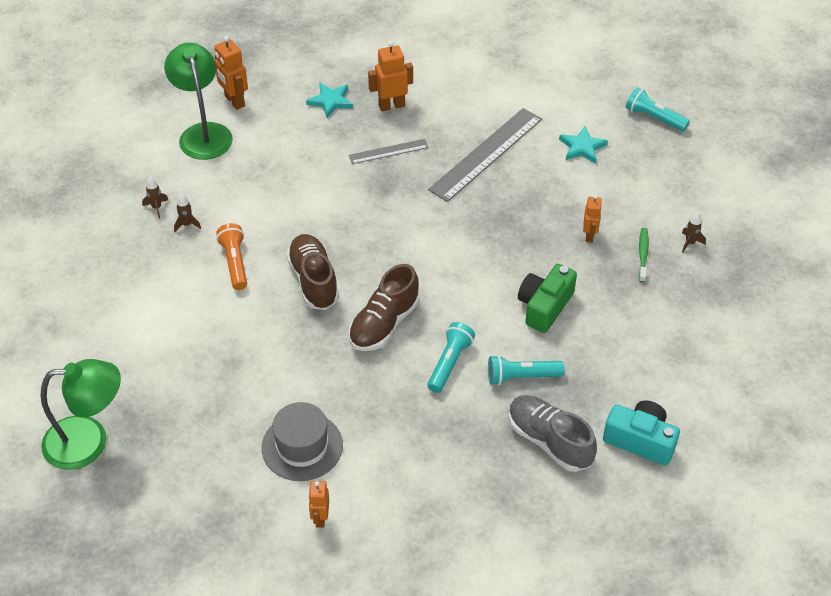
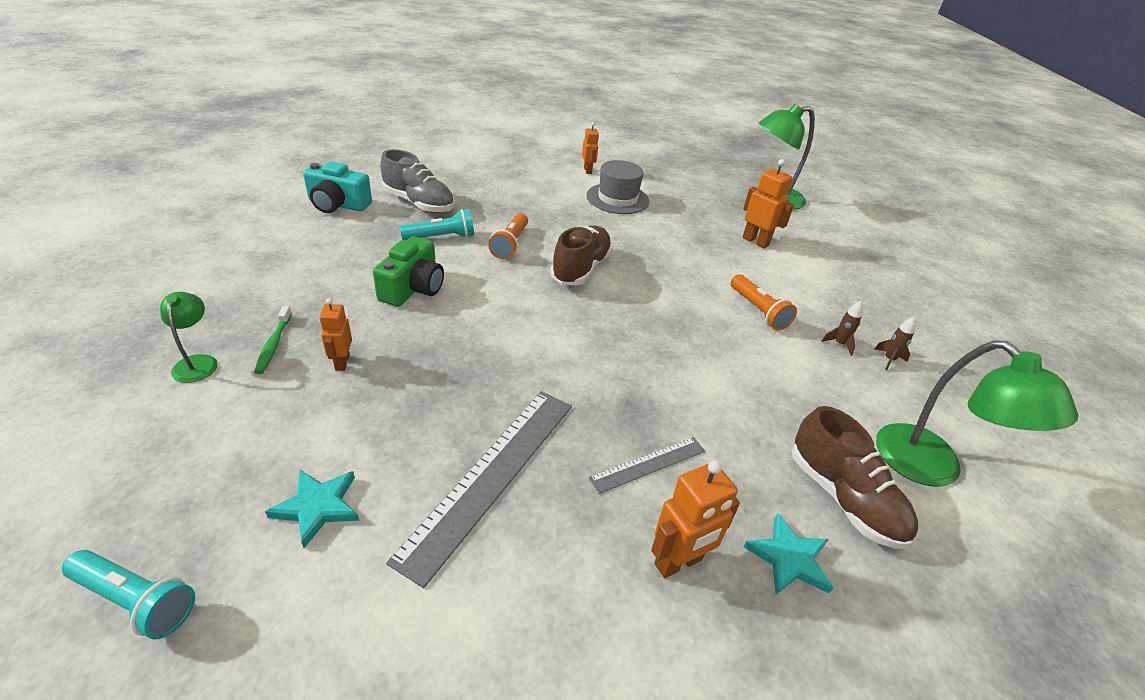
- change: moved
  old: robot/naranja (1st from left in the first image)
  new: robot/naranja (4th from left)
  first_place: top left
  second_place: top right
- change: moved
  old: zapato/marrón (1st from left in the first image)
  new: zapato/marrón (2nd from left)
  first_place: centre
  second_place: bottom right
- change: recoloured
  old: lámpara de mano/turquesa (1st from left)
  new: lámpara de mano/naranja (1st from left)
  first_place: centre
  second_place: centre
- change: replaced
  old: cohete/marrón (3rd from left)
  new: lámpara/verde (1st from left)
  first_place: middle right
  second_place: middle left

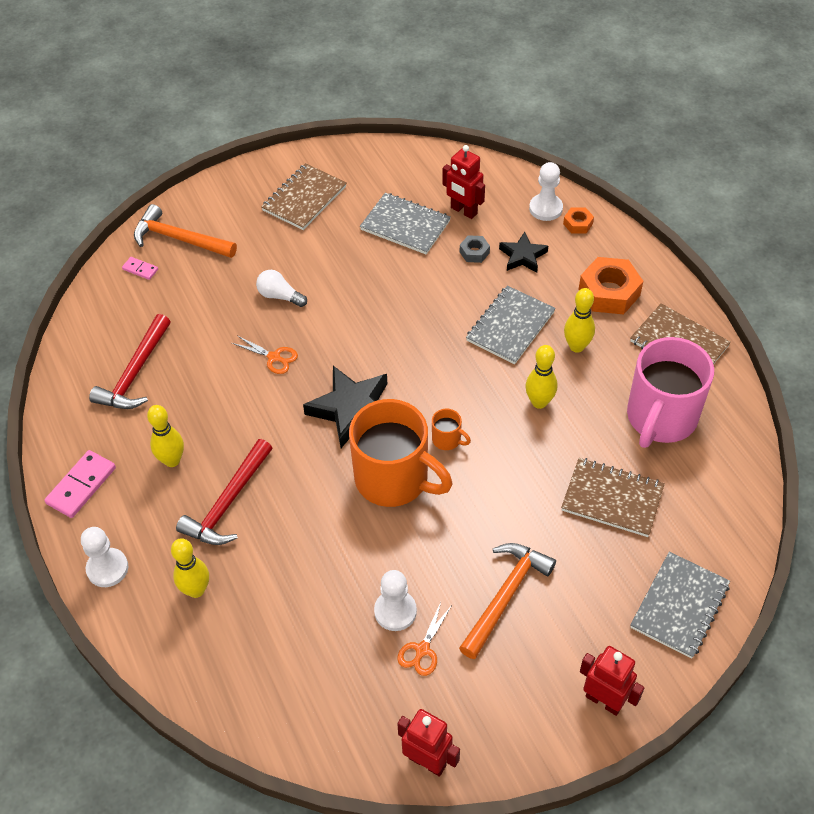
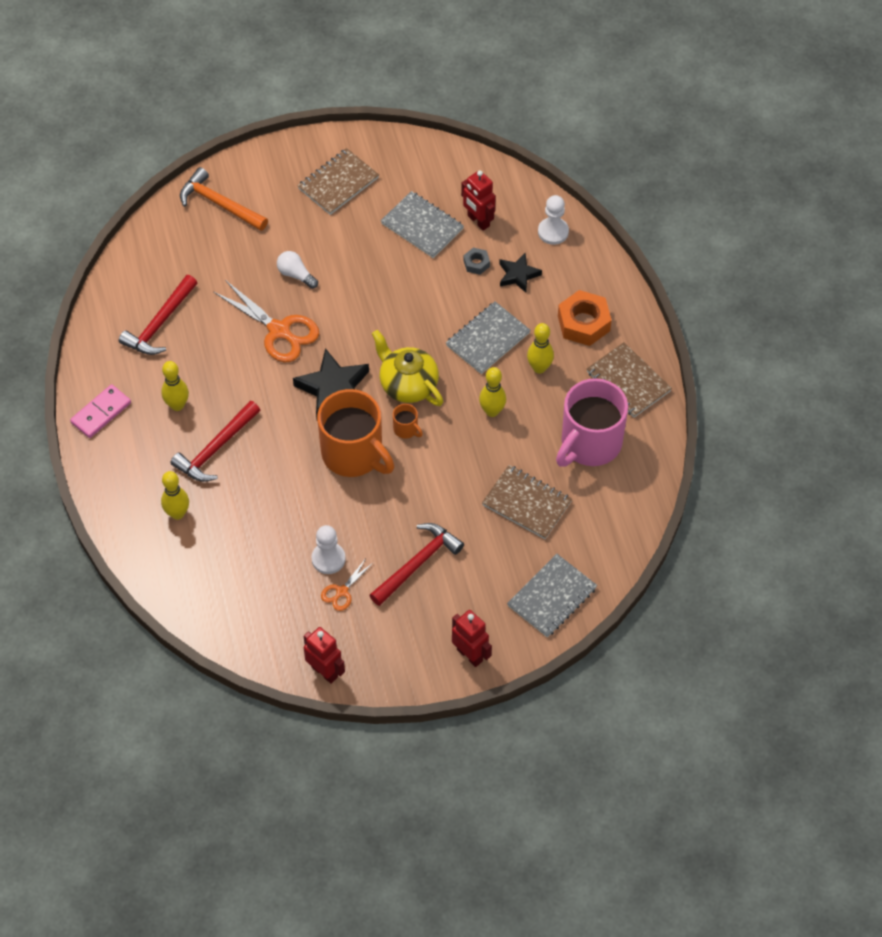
- change: removed
  old: peón/blanco (1st from left)
  first_place: bottom left
- change: removed
  old: ficha de dominó/rosa (2nd from left)
  first_place: top left
- change: resized
  old: tijeras/naranja (1st from left)
  first_place: middle left
  second_place: middle left
  factor: 1.97
- change: recoloured
  old: martillo/naranja (2nd from left)
  new: martillo/rojo (3rd from left)
  first_place: bottom centre
  second_place: centre
- change: removed
  old: tuerca/naranja (1st from left)
  first_place: top right
- change: added
  new: tetera/amarillo
  second_place: centre

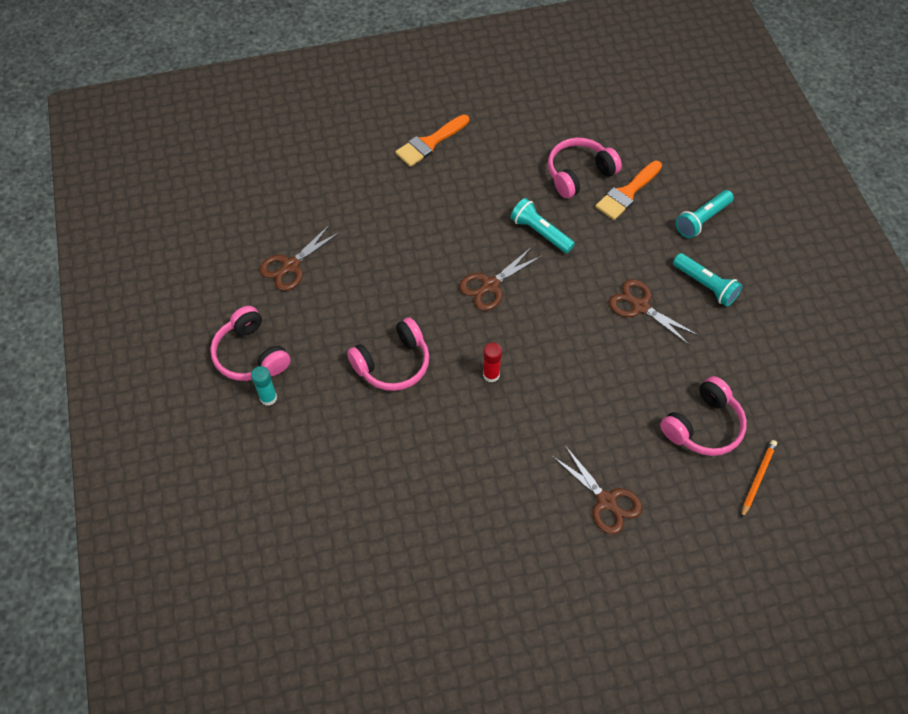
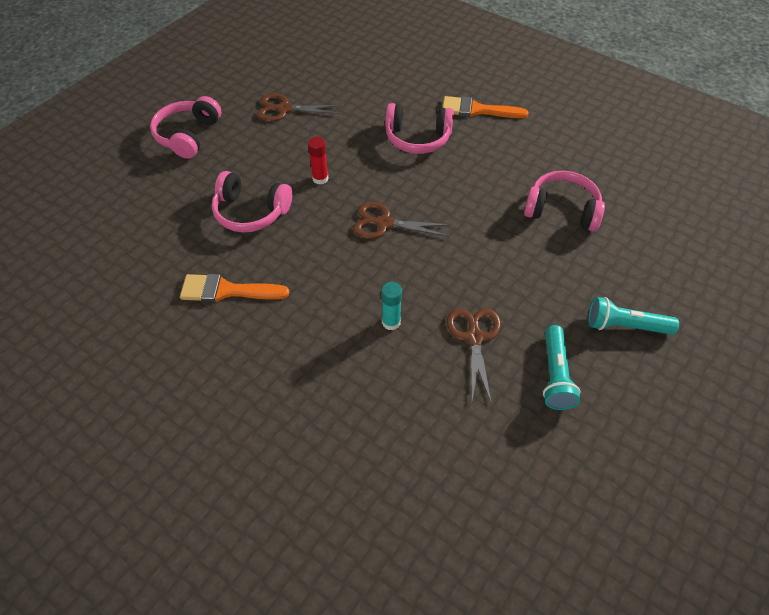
- change: moved
  old: barra de pegamento/turquesa
  first_place: middle left
  second_place: centre
- change: moved
  old: barra de pegamento/rojo
  first_place: centre
  second_place: top centre
- change: removed
  old: lámpara de mano/turquesa (1st from left)
  first_place: top centre
- change: removed
  old: tijeras/marrón (3rd from left)
  first_place: bottom centre
- change: moved
  old: pincel/naranja (2nd from left in the first image)
  new: pincel/naranja (1st from left)
  first_place: top right
  second_place: middle left
- change: moved
  old: auriculares/rosa (4th from left in the first image)
  new: auriculares/rosa (3rd from left)
  first_place: middle right
  second_place: top centre
- change: removed
  old: lápiz/naranja
  first_place: bottom right

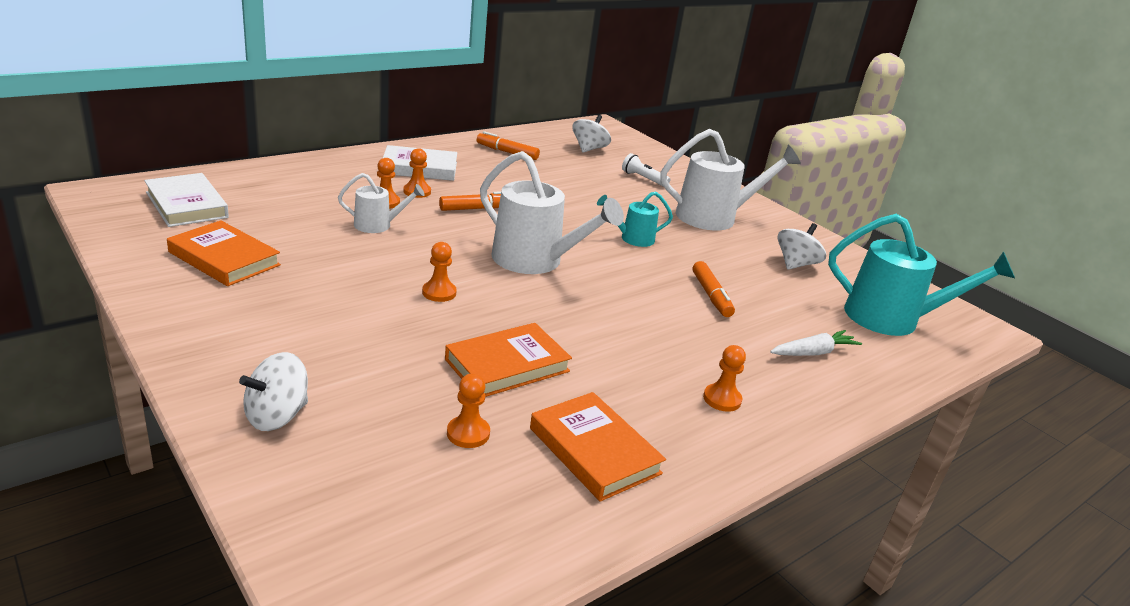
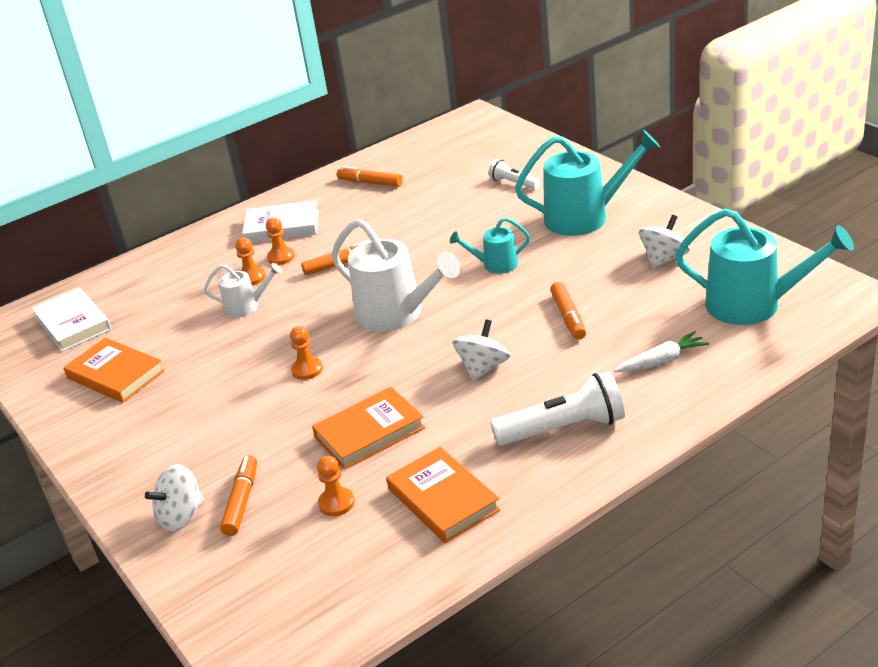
- change: moved
  old: peonza/blanco (2nd from left)
  first_place: top centre
  second_place: centre
- change: recoloured
  old: regadera/blanco (3rd from left)
  new: regadera/turquesa (2nd from left)
  first_place: top centre
  second_place: top right
- change: replaced
  old: peón/naranja (5th from left)
  new: lámpara de mano/blanco (2nd from left)
  first_place: centre
  second_place: centre
- change: added
  new: rotulador/naranja (1st from left)
  second_place: bottom left

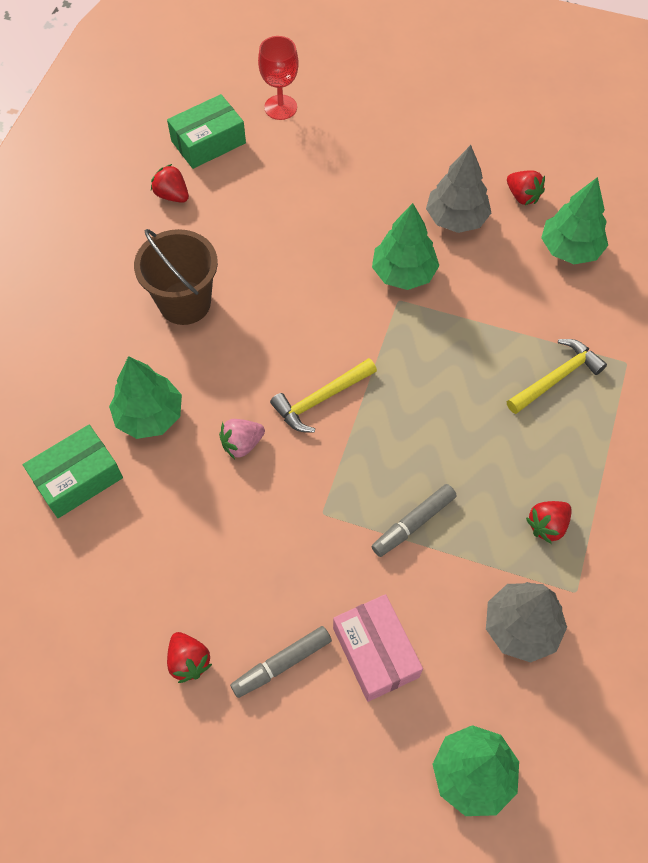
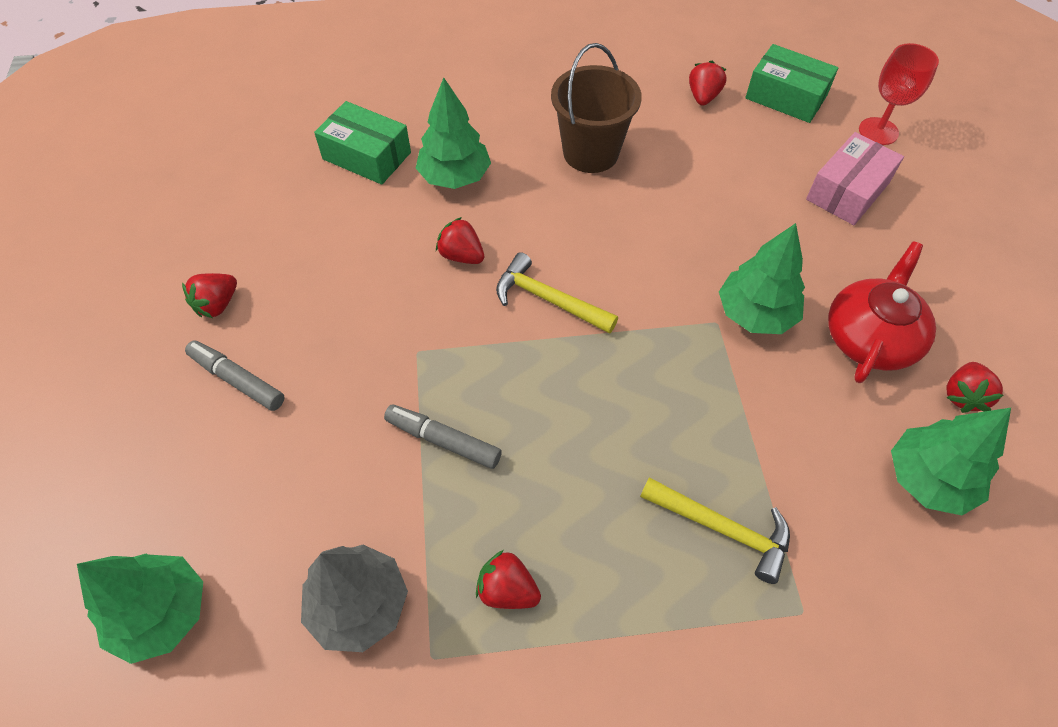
- change: recoloured
  old: fresa/rosa
  new: fresa/rojo (2nd from left)
  first_place: centre
  second_place: top centre
- change: moved
  old: caja/rosa
  first_place: bottom centre
  second_place: top right
- change: replaced
  old: árbol/gris (1st from left)
  new: tetera/rojo
  first_place: top right
  second_place: middle right

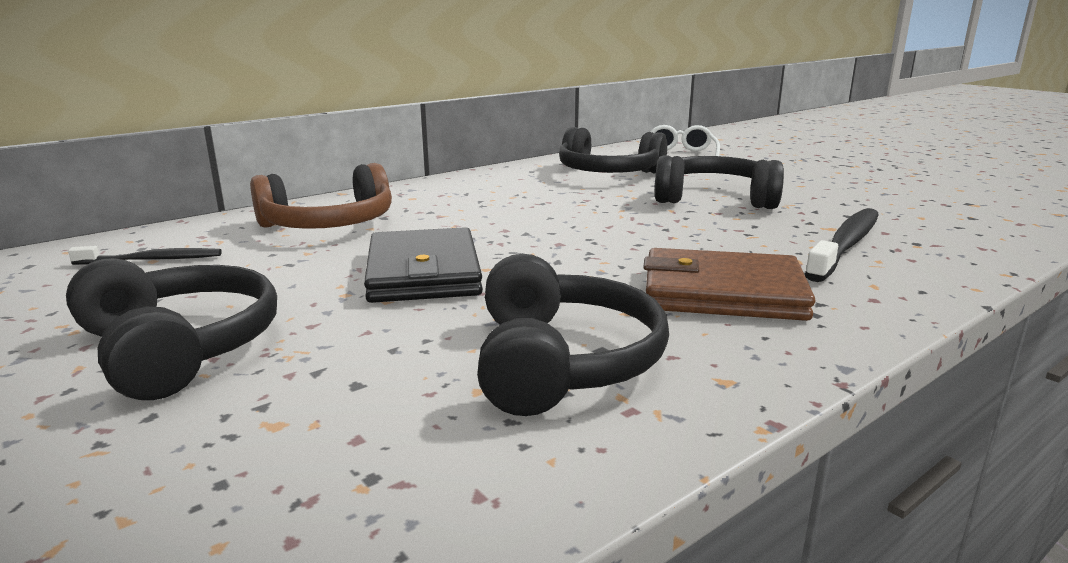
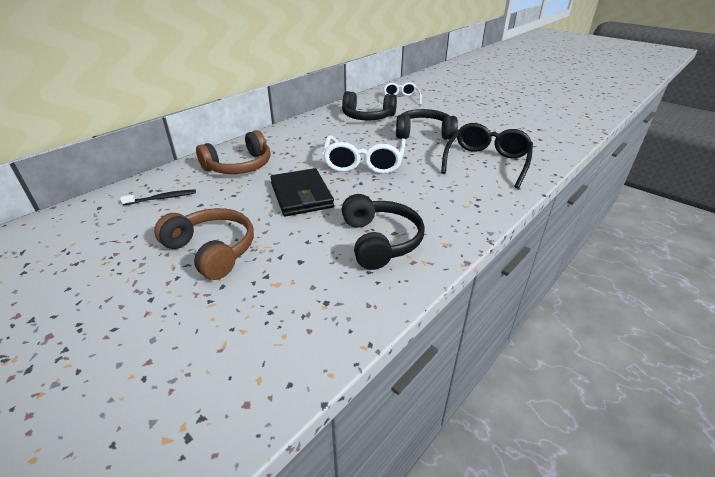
- change: recoloured
  old: auriculares/negro (1st from left)
  new: auriculares/marrón (1st from left)
  first_place: middle left
  second_place: middle left
- change: removed
  old: cartera/marrón
  first_place: middle right
- change: replaced
  old: cepillo de dientes/negro (2nd from left)
  new: gafas/negro
  first_place: middle right
  second_place: top right
- change: added
  new: gafas/blanco (1st from left)
  second_place: top centre

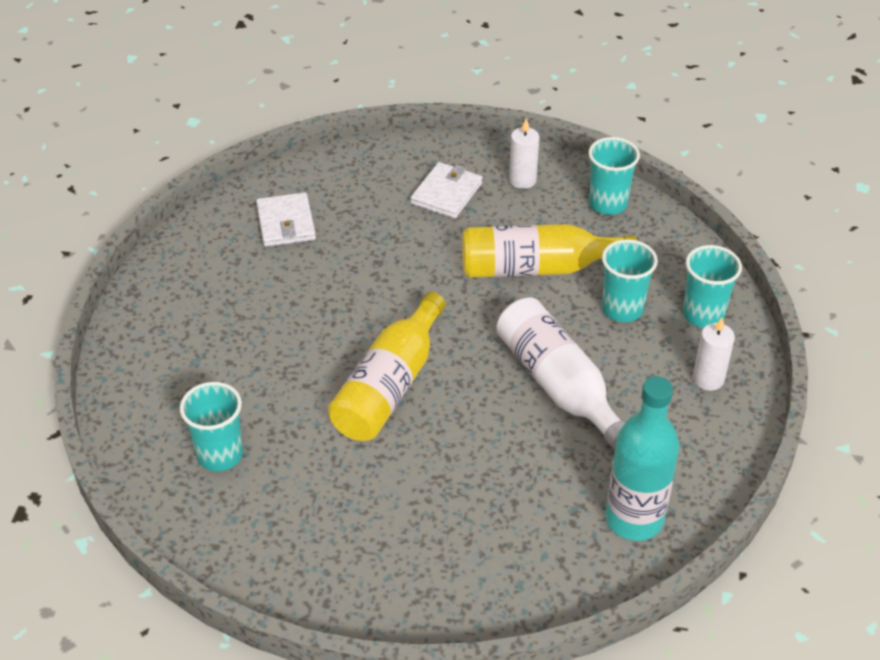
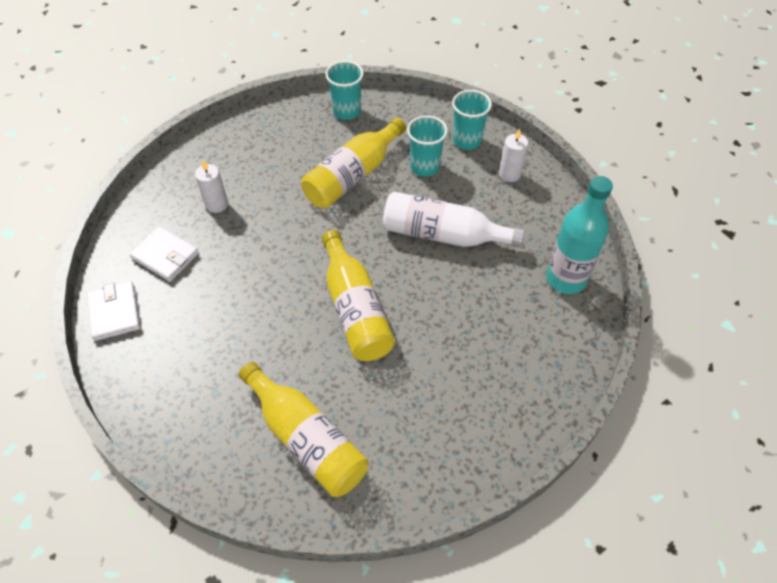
- change: replaced
  old: vaso/turquesa (1st from left)
  new: botella/amarillo (1st from left)
  first_place: middle left
  second_place: bottom centre
- change: moved
  old: cartera/blanco (2nd from left in the first image)
  new: cartera/blanco (1st from left)
  first_place: top centre
  second_place: middle left
- change: moved
  old: vela/blanco (1st from left)
  first_place: top centre
  second_place: top left

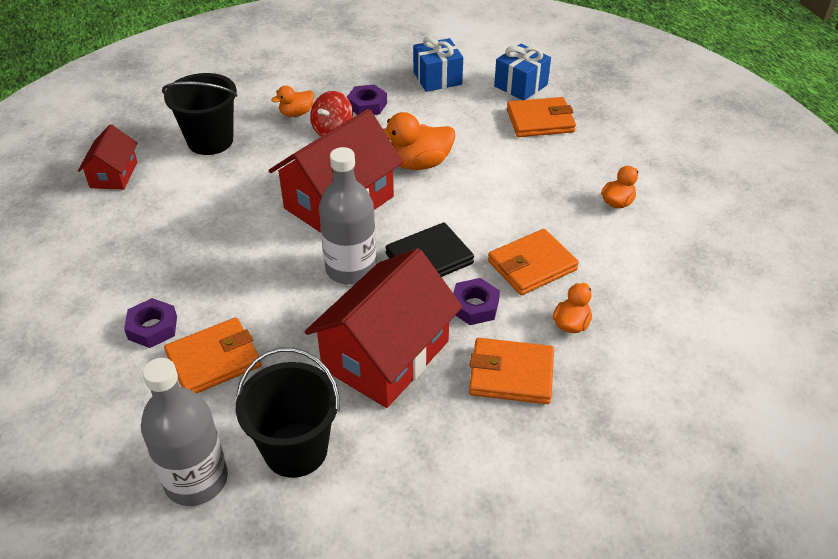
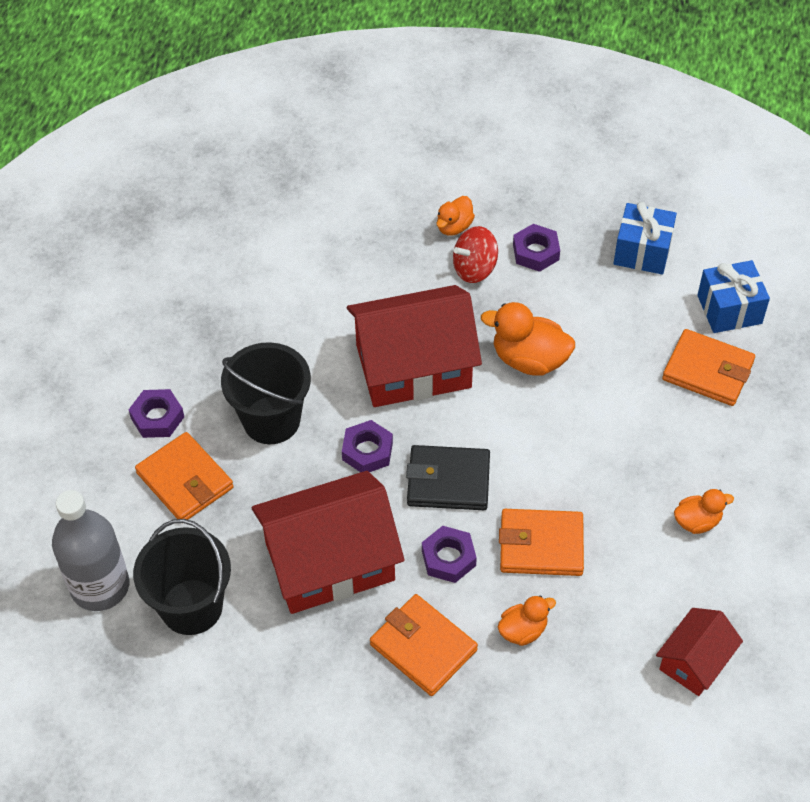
- change: moved
  old: casa/rojo (1st from left in the first image)
  new: casa/rojo (3rd from left)
  first_place: top left
  second_place: bottom right
- change: moved
  old: balde/negro (1st from left in the first image)
  new: balde/negro (2nd from left)
  first_place: top left
  second_place: middle left
- change: turned
  old: cartera/naranja (1st from left)
  first_place: middle left
  second_place: middle left
  degrees: 45
- change: turned
  old: pato/naranja (1st from left)
  first_place: top centre
  second_place: top centre
  degrees: -60
- change: replaced
  old: botella/gris (2nd from left)
  new: tuerca/morado (2nd from left)
  first_place: centre
  second_place: centre

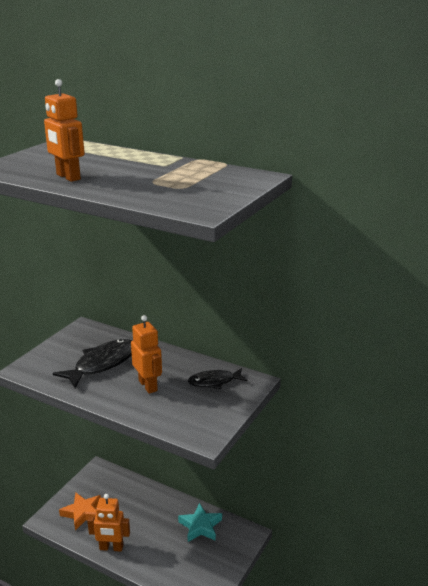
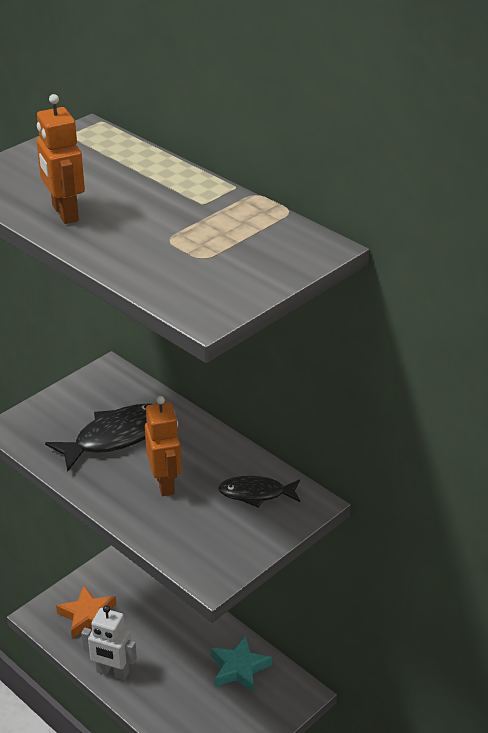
- change: recoloured
  old: robot/naranja (2nd from left)
  new: robot/blanco
  first_place: bottom left
  second_place: bottom left

